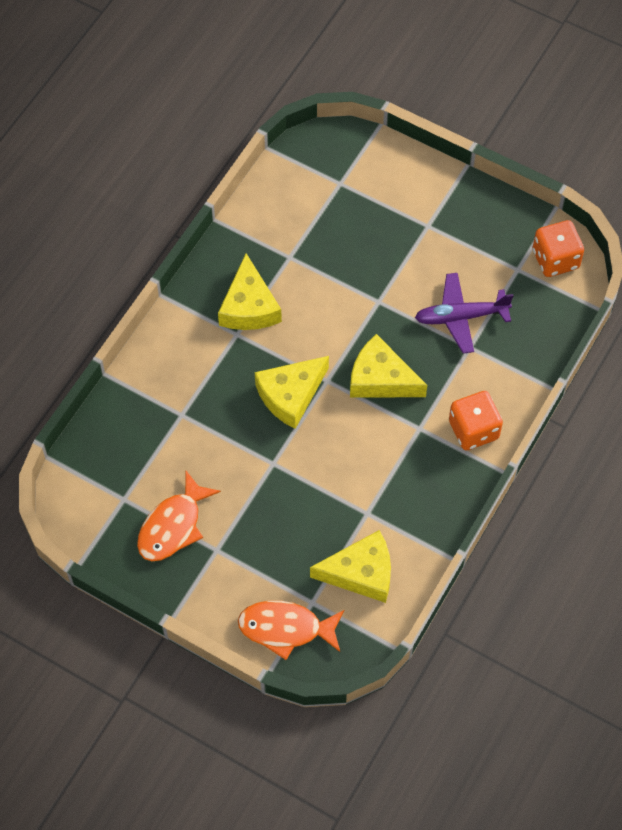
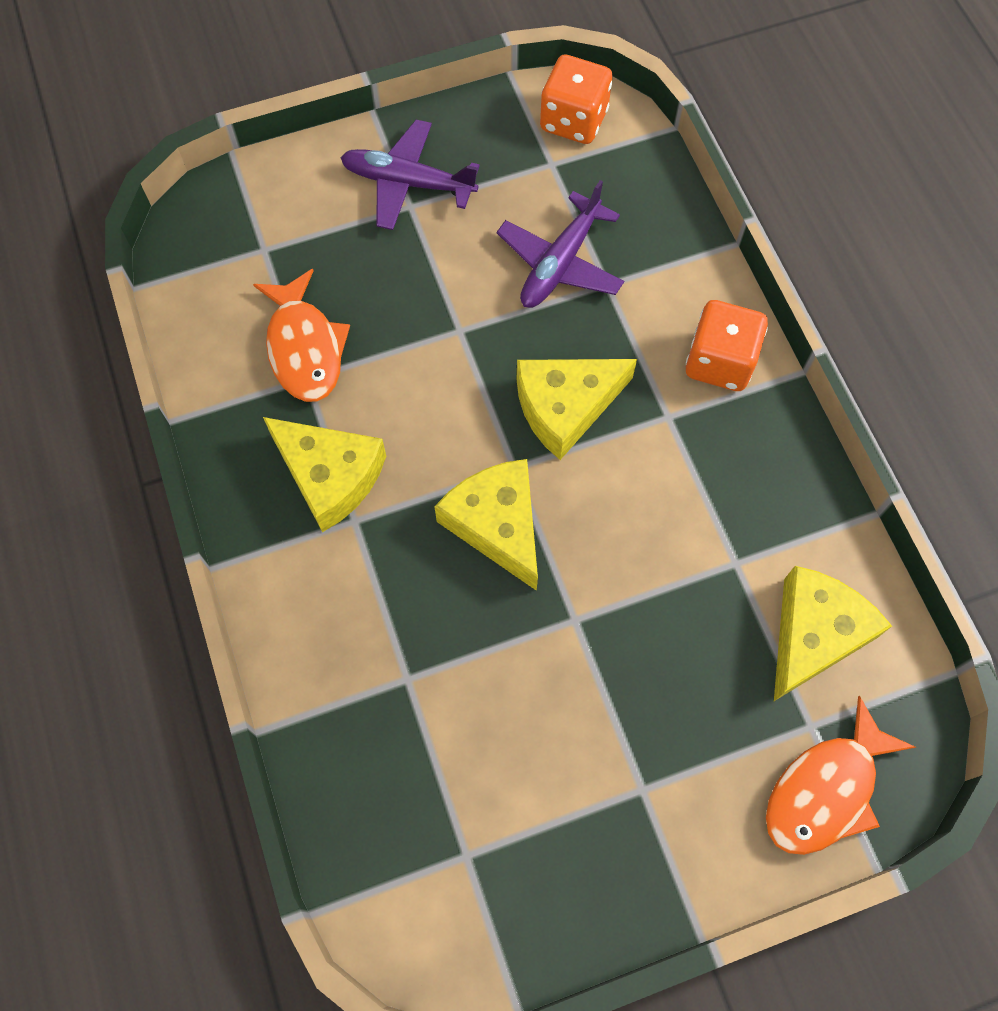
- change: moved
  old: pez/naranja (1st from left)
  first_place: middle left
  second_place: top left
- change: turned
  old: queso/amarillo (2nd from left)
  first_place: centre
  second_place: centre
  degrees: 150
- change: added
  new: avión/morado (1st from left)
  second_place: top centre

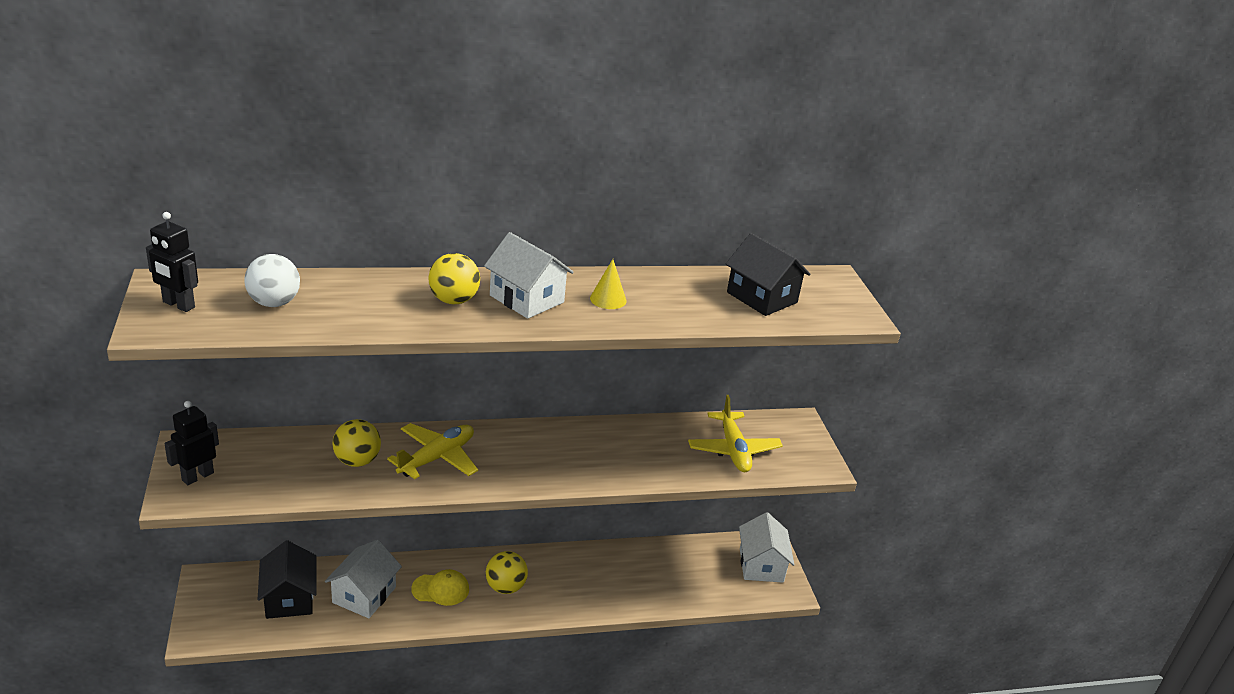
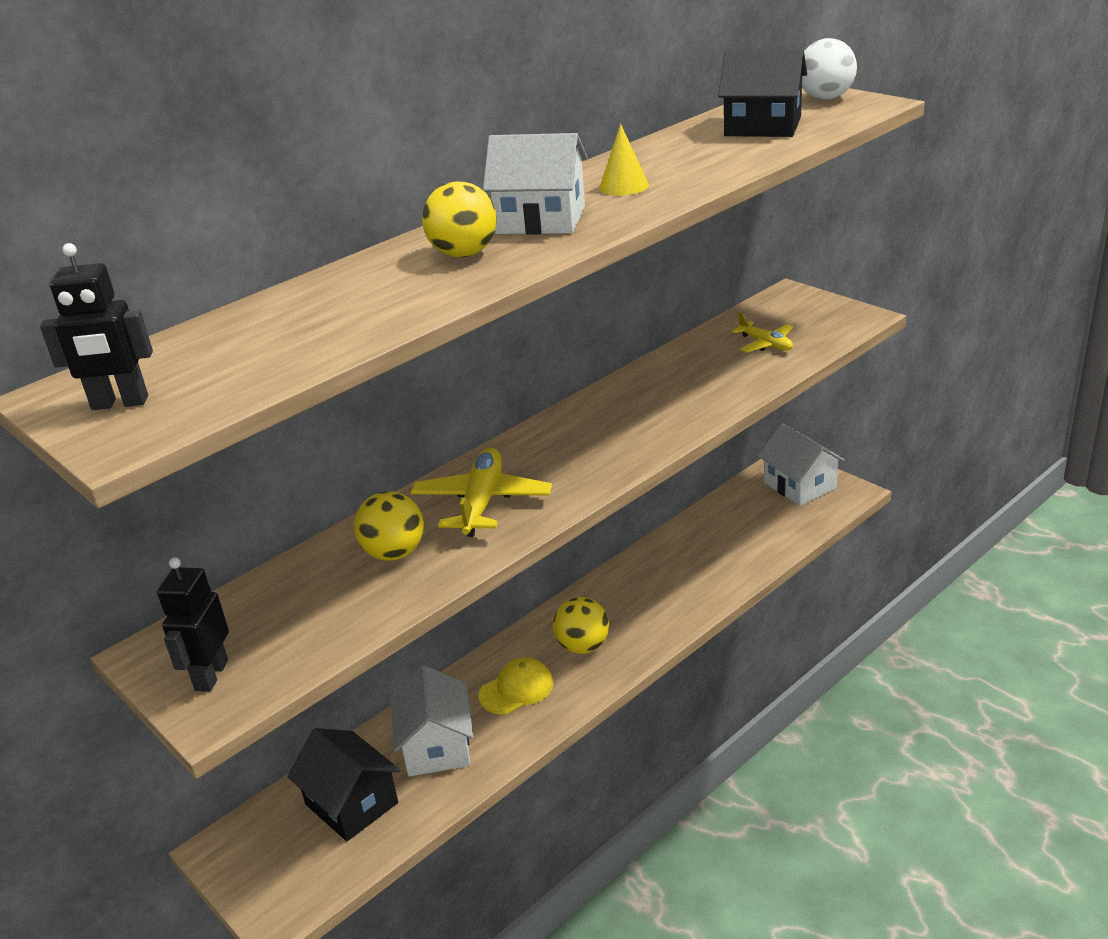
- change: moved
  old: pelota/blanco
  first_place: middle left
  second_place: top right
- change: resized
  old: avión/amarillo (2nd from left)
  first_place: centre
  second_place: middle right
  factor: 0.59

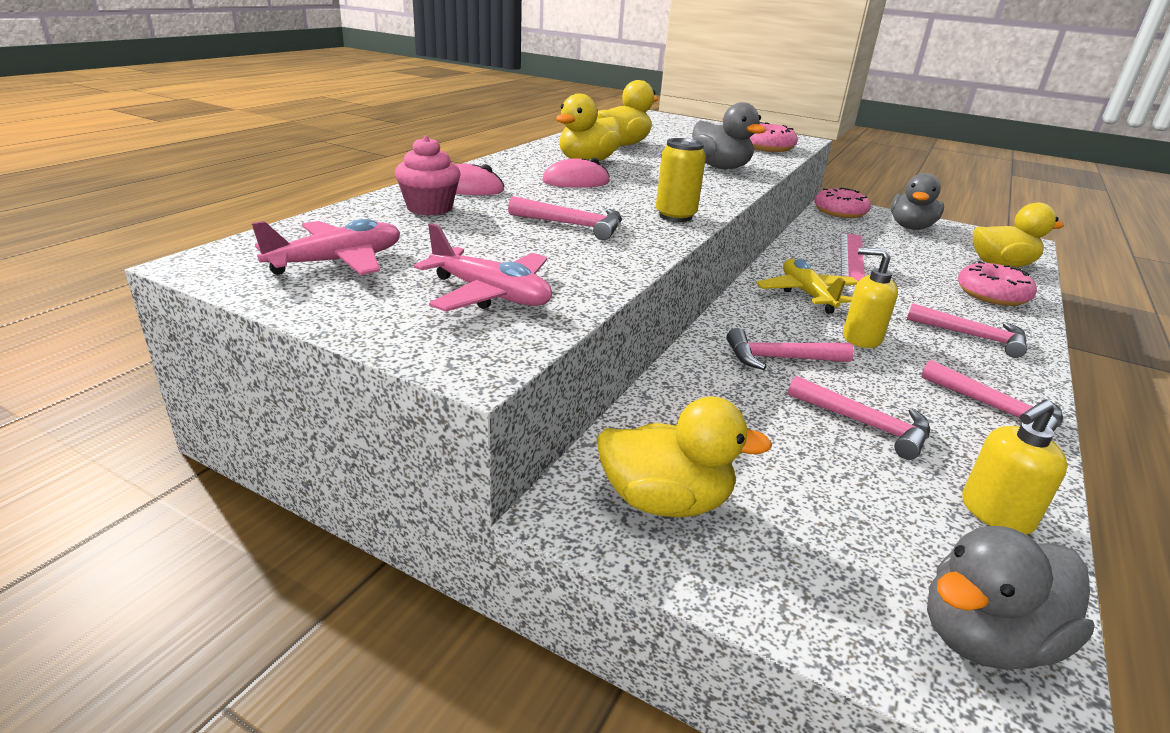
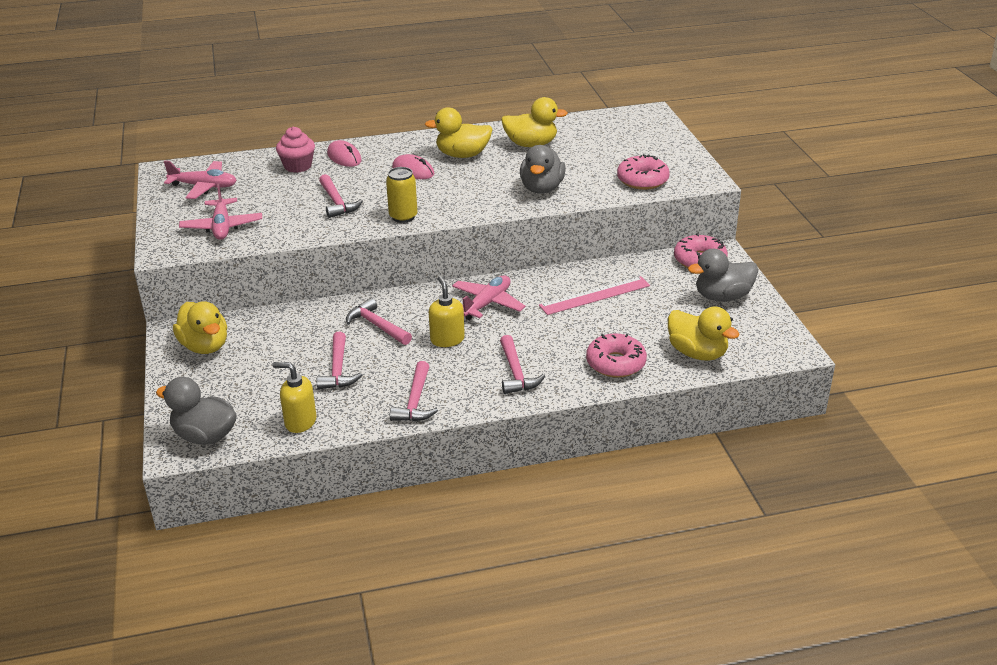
- change: recoloured
  old: avión/amarillo
  new: avión/rosa (3rd from left)
  first_place: middle right
  second_place: centre

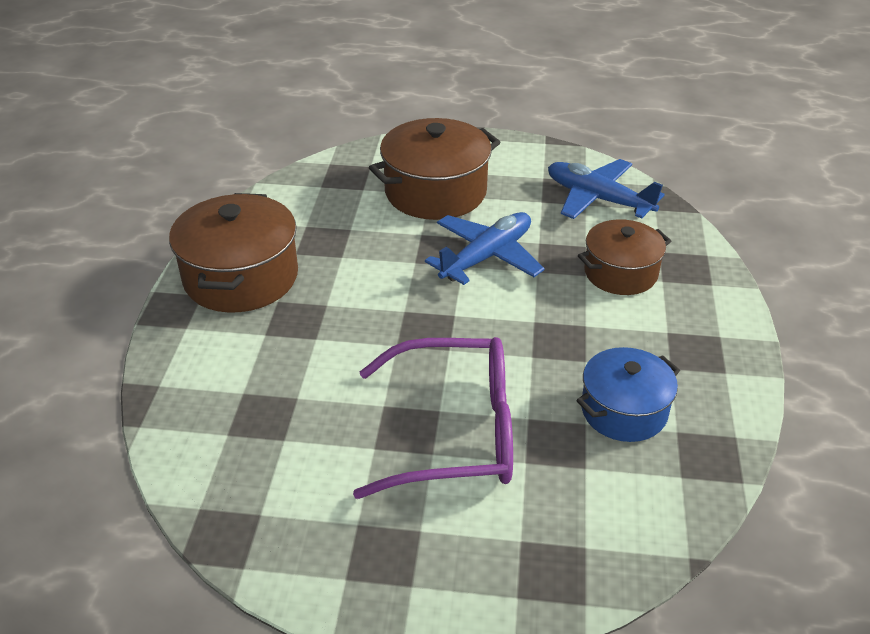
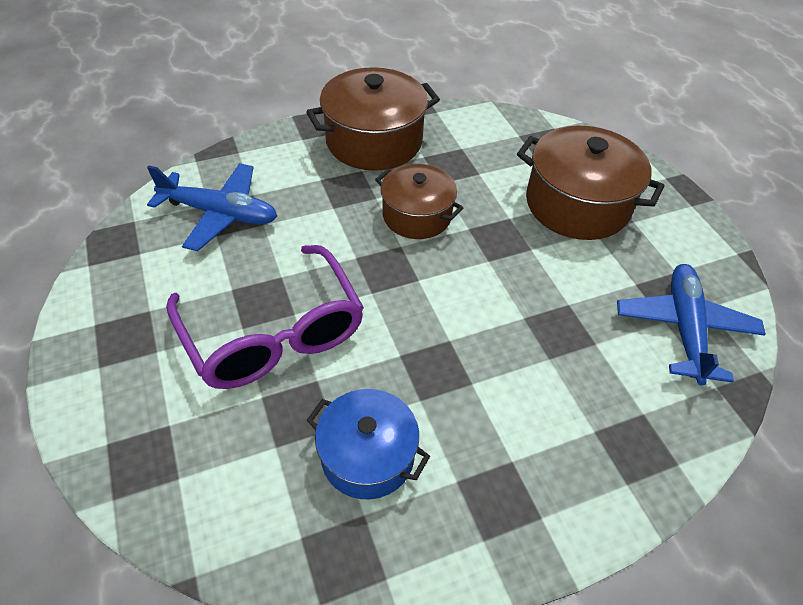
- change: moved
  old: avión/azul (1st from left)
  first_place: centre
  second_place: middle left
- change: moved
  old: olla/marrón (3rd from left in the first image)
  new: olla/marrón (2nd from left)
  first_place: middle right
  second_place: top centre

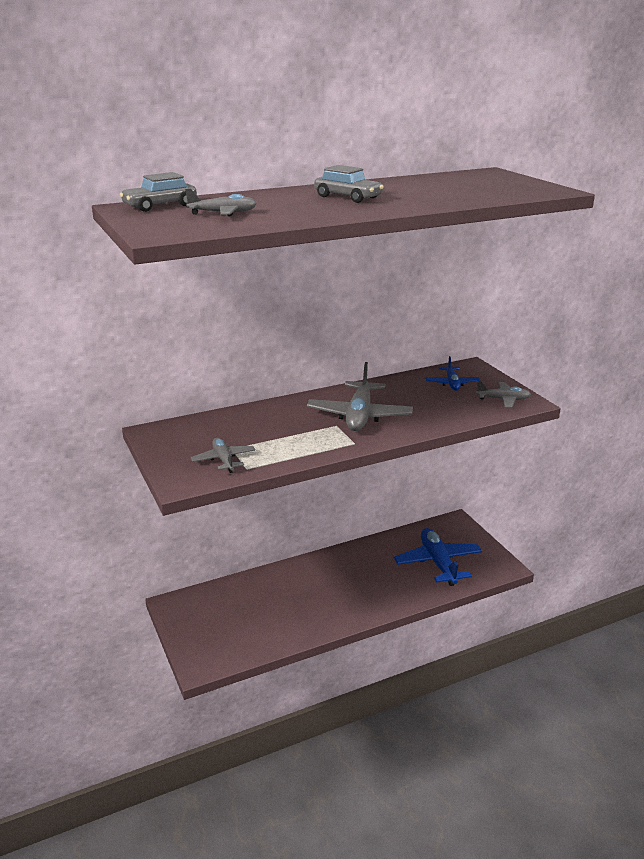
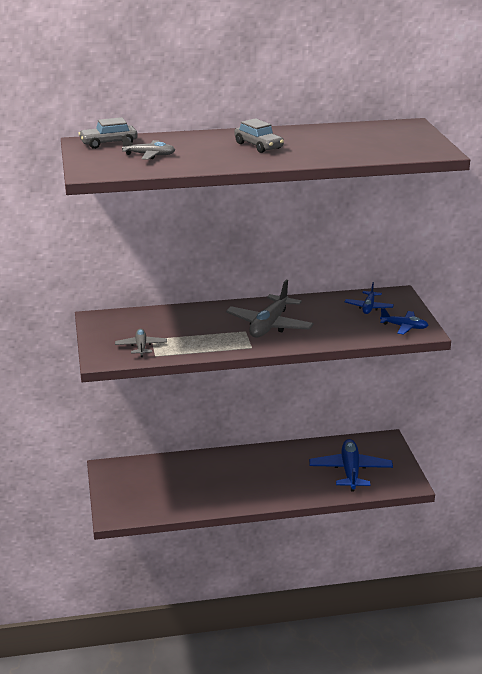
- change: recoloured
  old: avión/gris (4th from left)
  new: avión/azul (3rd from left)
  first_place: middle right
  second_place: middle right

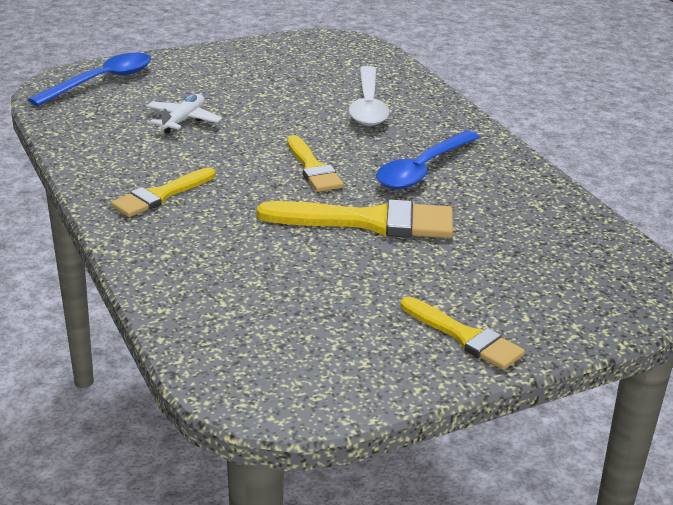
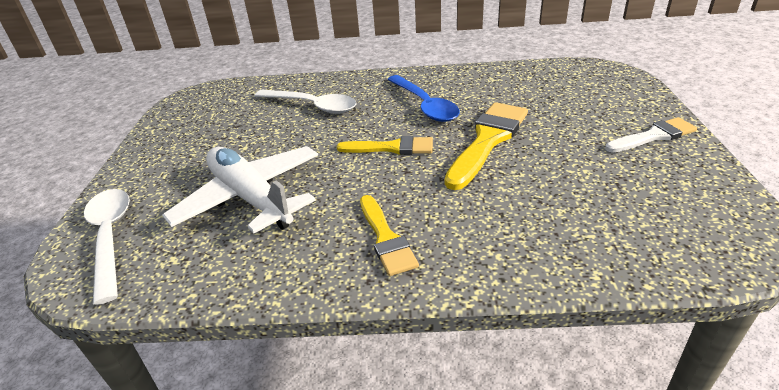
- change: recoloured
  old: cuchara/azul (1st from left)
  new: cuchara/blanco (1st from left)
  first_place: top left
  second_place: middle left
- change: resized
  old: avión/blanco
  first_place: top left
  second_place: middle left
  factor: 1.97
- change: recoloured
  old: pincel/amarillo (4th from left)
  new: pincel/blanco
  first_place: middle right
  second_place: middle right

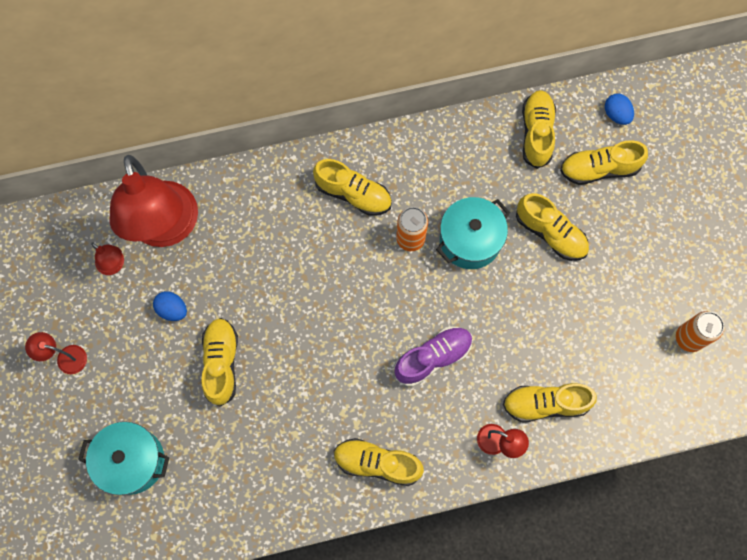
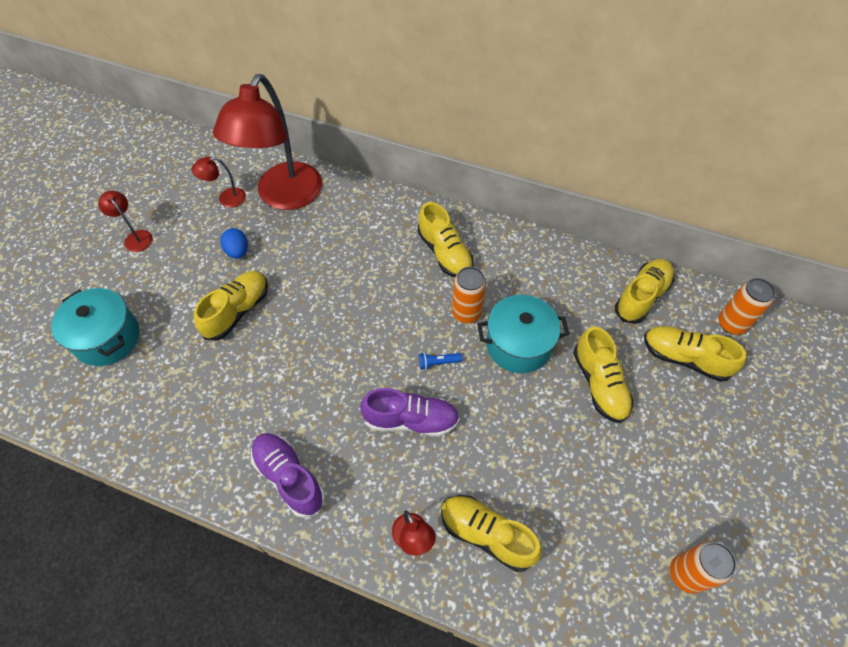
- change: turned
  old: lámpara/rojo (2nd from left)
  first_place: middle left
  second_place: top left
  degrees: 90
- change: recoloured
  old: zapato/amarillo (3rd from left)
  new: zapato/morado (1st from left)
  first_place: bottom centre
  second_place: bottom centre
- change: replaced
  old: huevo/azul (2nd from left)
  new: lata/naranja (3rd from left)
  first_place: top right
  second_place: middle right
- change: added
  new: lámpara de mano/azul
  second_place: centre

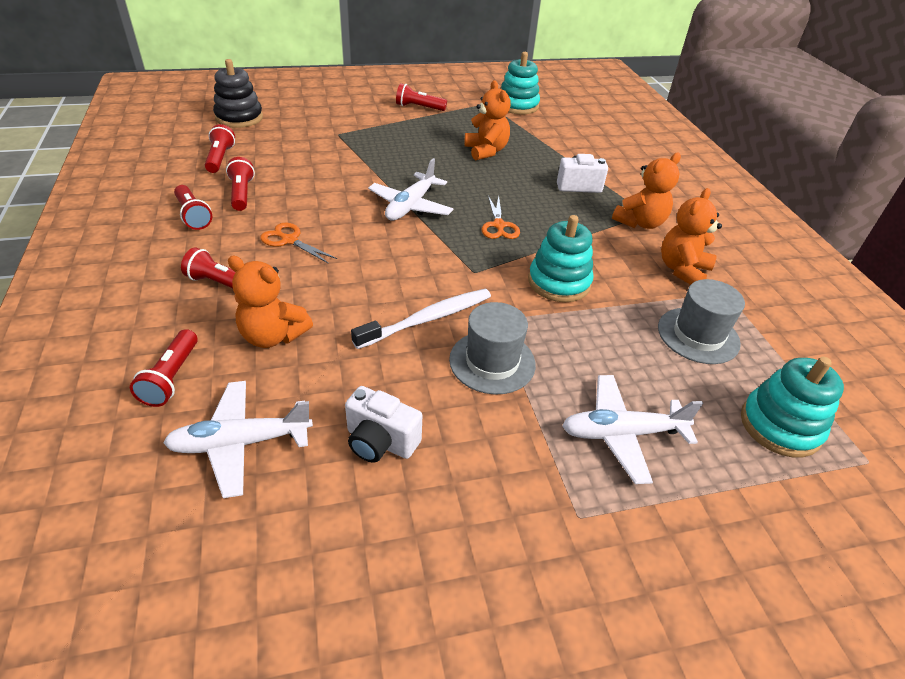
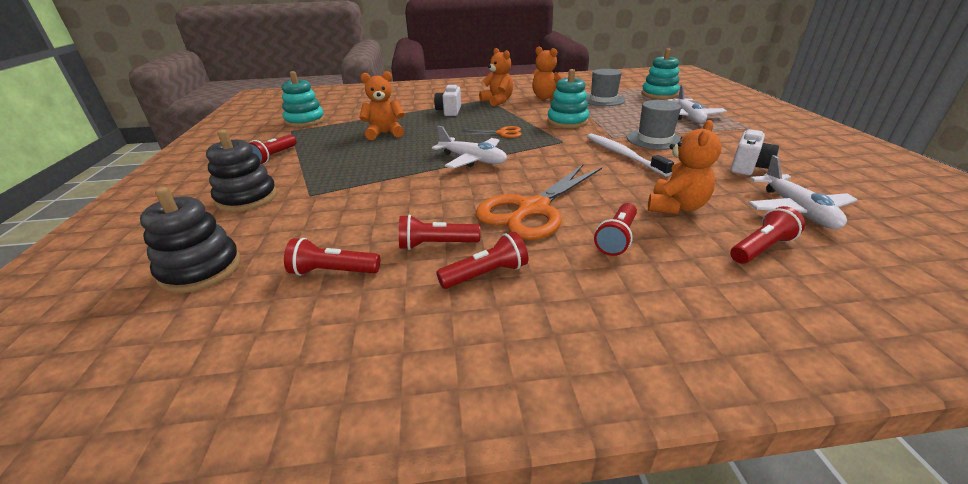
- change: turned
  old: lámpara de mano/rojo (1st from left in the first image)
  first_place: middle left
  second_place: middle right
  degrees: -45
- change: resized
  old: tijeras/naranja (1st from left in the first image)
  first_place: middle left
  second_place: centre
  factor: 2.02
- change: added
  new: juguete apilable/negro (2nd from left)
  second_place: middle left

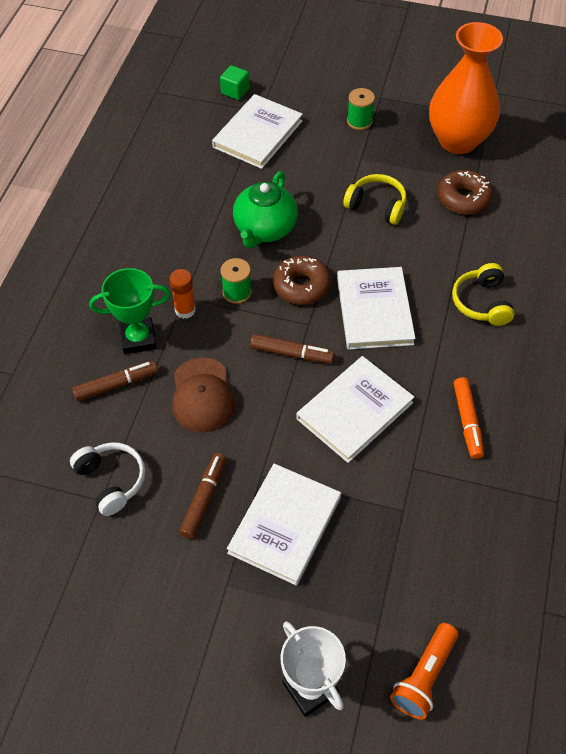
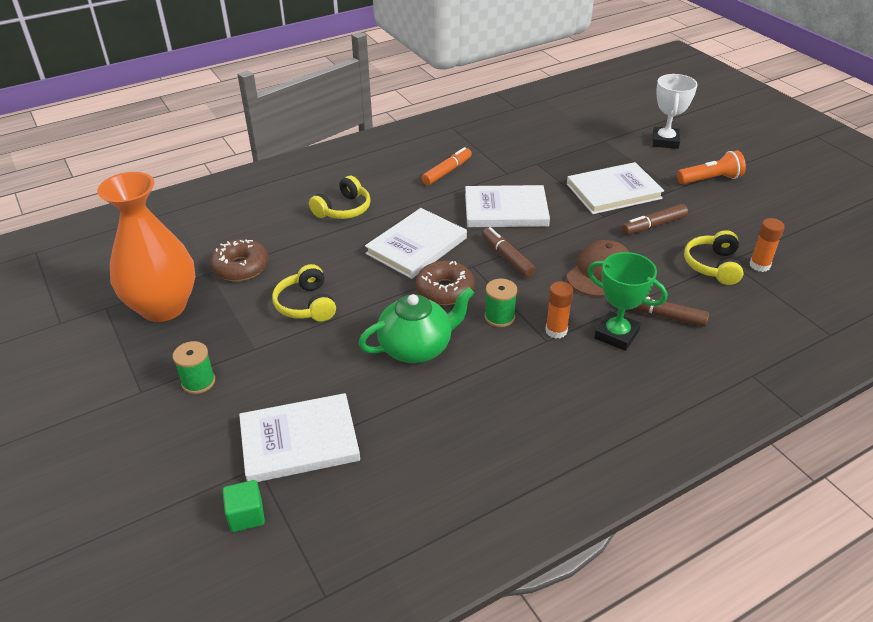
- change: recoloured
  old: auriculares/blanco
  new: auriculares/amarillo (3rd from left)
  first_place: middle left
  second_place: middle right
- change: moved
  old: lámpara de mano/naranja
  first_place: bottom right
  second_place: top right
- change: added
  new: barra de pegamento/naranja (2nd from left)
  second_place: middle right

